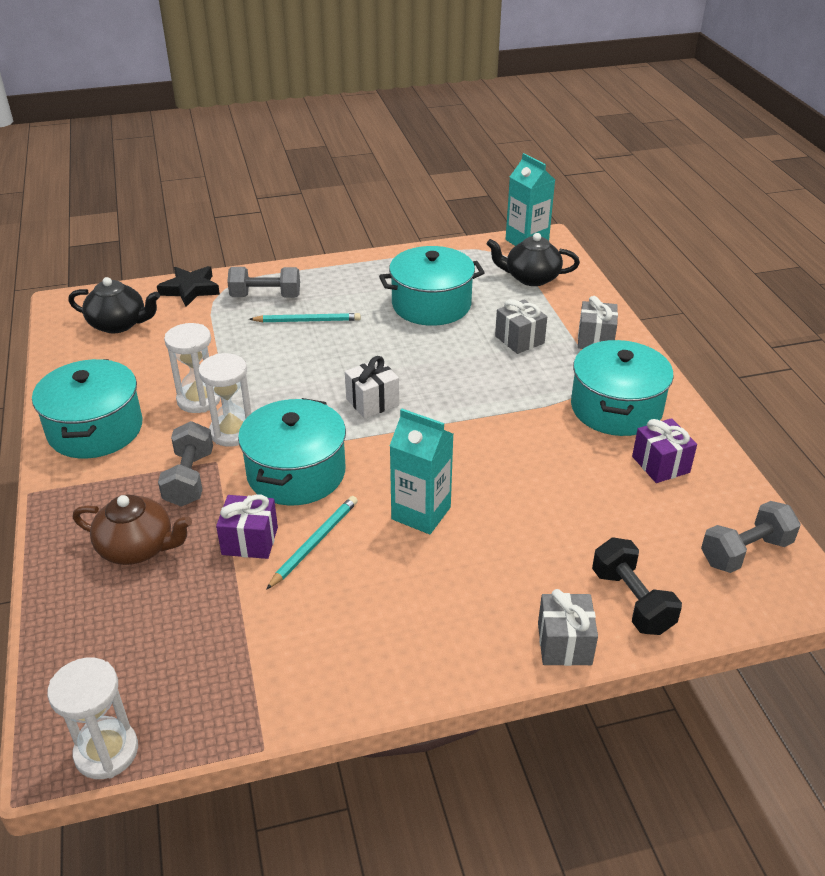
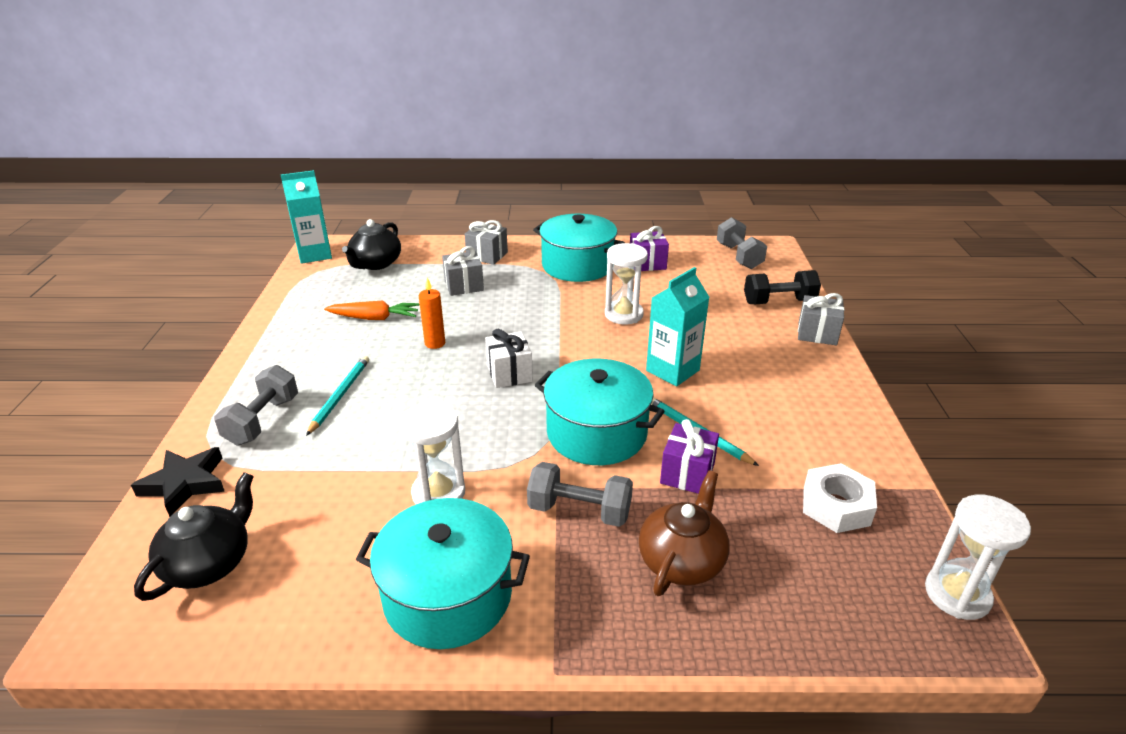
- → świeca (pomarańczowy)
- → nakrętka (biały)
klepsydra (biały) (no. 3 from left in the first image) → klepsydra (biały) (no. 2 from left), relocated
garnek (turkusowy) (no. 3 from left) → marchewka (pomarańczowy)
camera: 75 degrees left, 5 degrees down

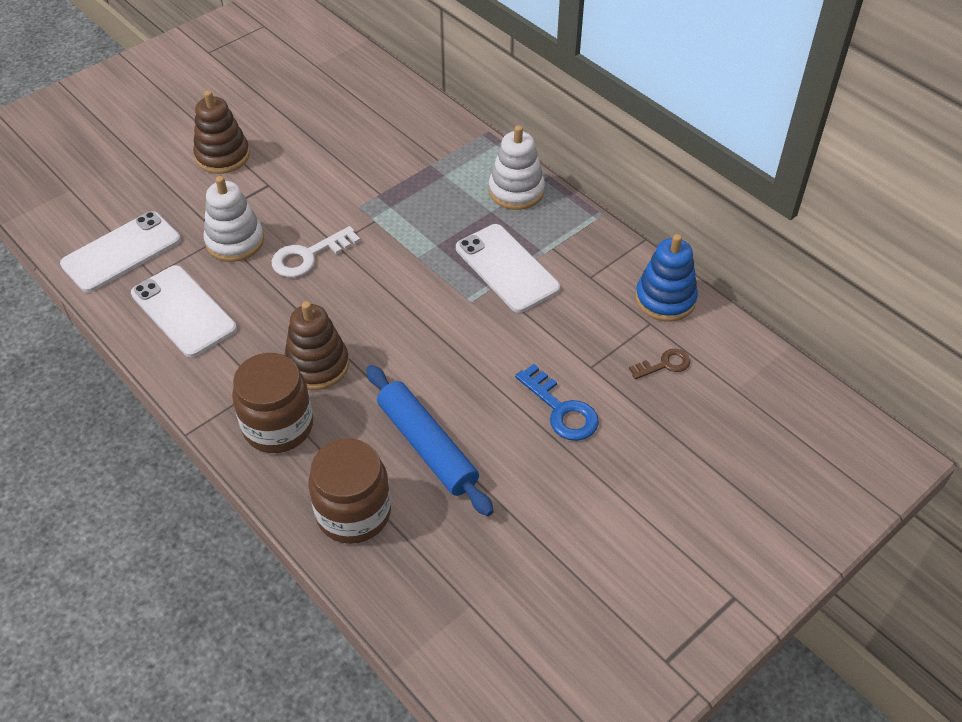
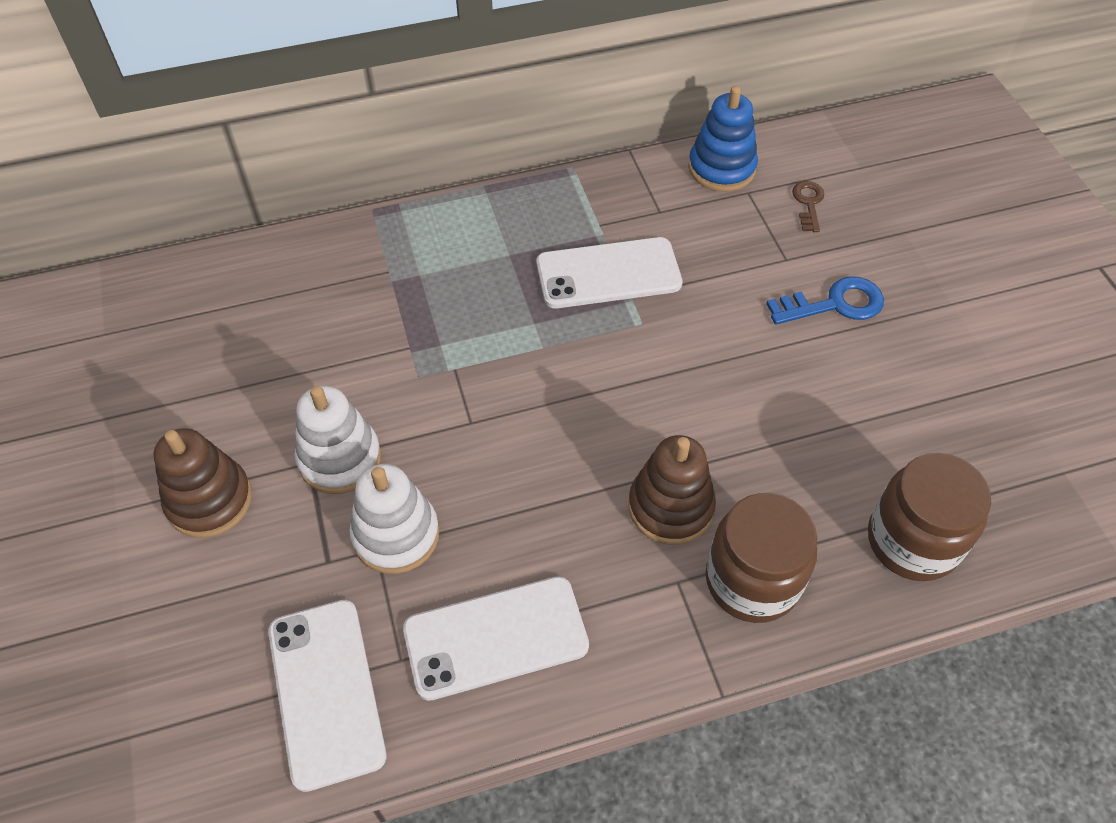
klucz (biały) → -
wałek do ciasta (niebieski) → -
zabawka nakładanka (biały) (no. 2 from left in the first image) → zabawka nakładanka (biały) (no. 1 from left), relocated
camera: 65 degrees left, 5 degrees up

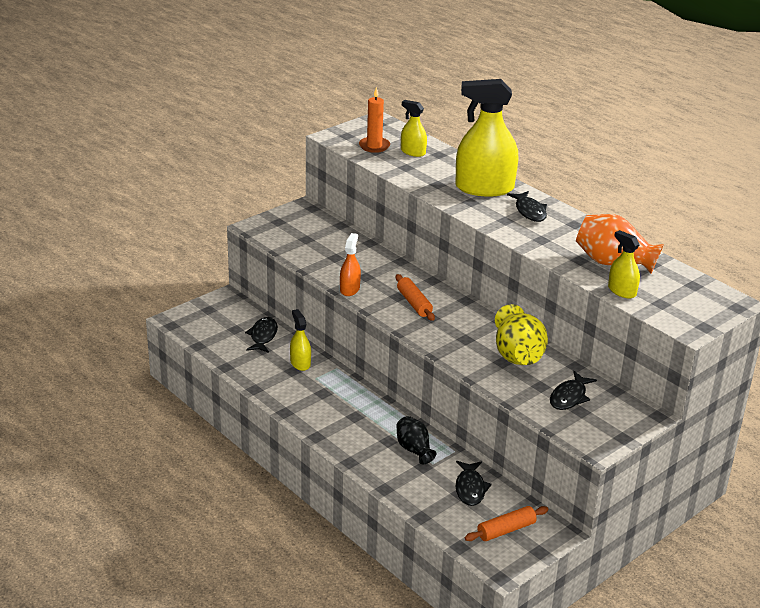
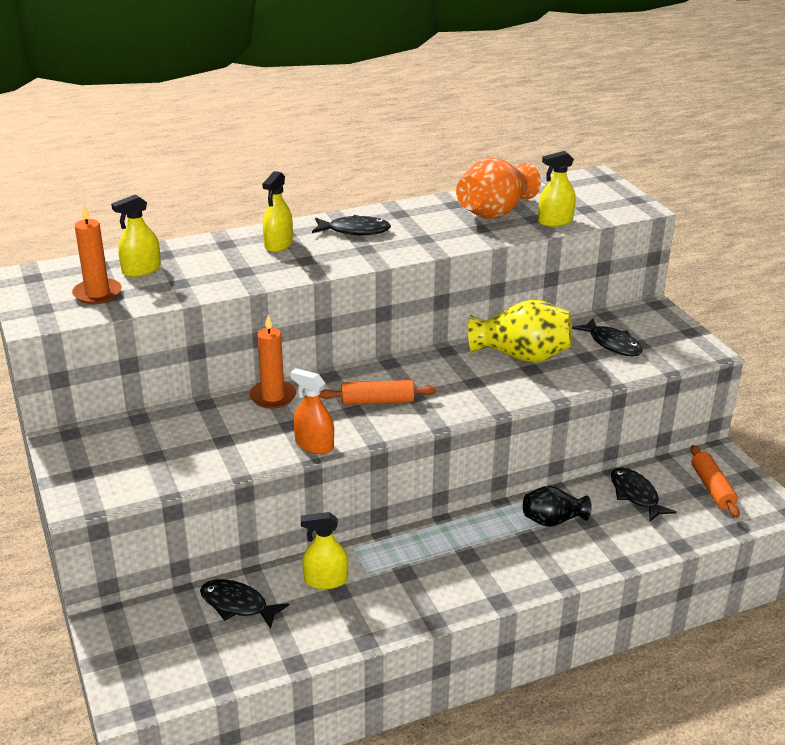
- → świeca (pomarańczowy) (no. 2 from left)
ryba (czarny) (no. 2 from left in the first image) → ryba (czarny) (no. 4 from left), 135 degrees counterclockwise
spryskiwacz (żółty) (no. 3 from left in the first image) → spryskiwacz (żółty) (no. 2 from left), x0.49
camera: 70 degrees left, 0 degrees up

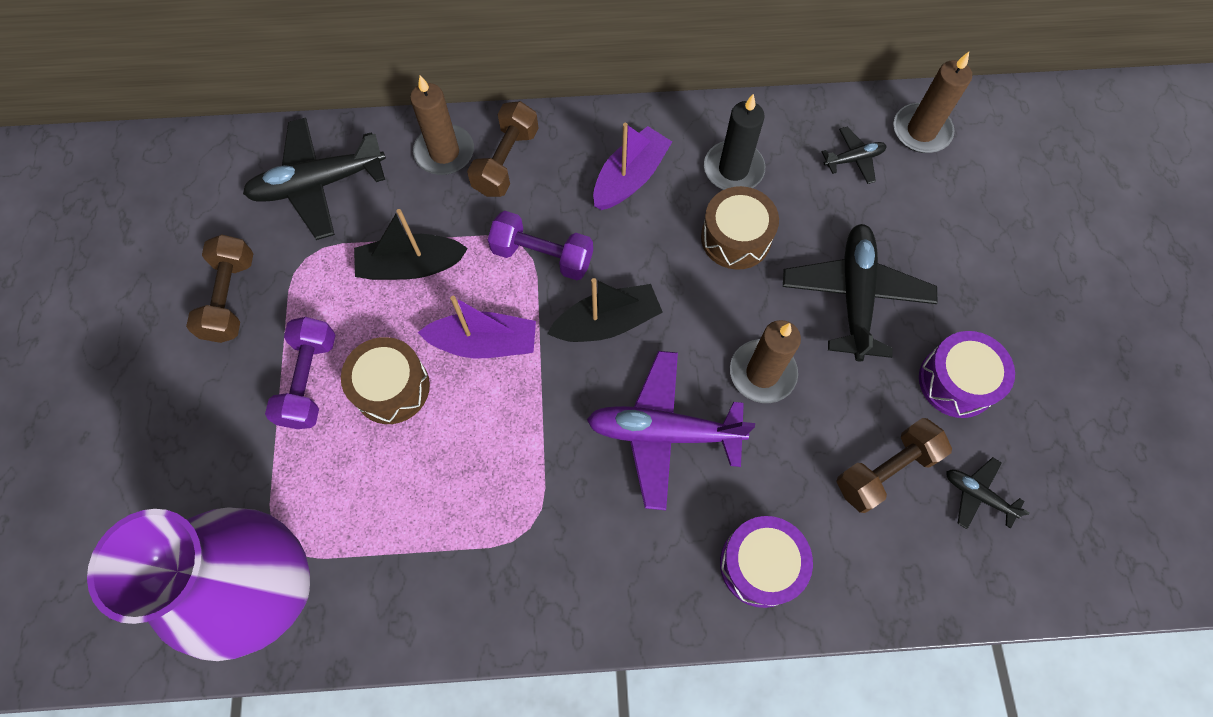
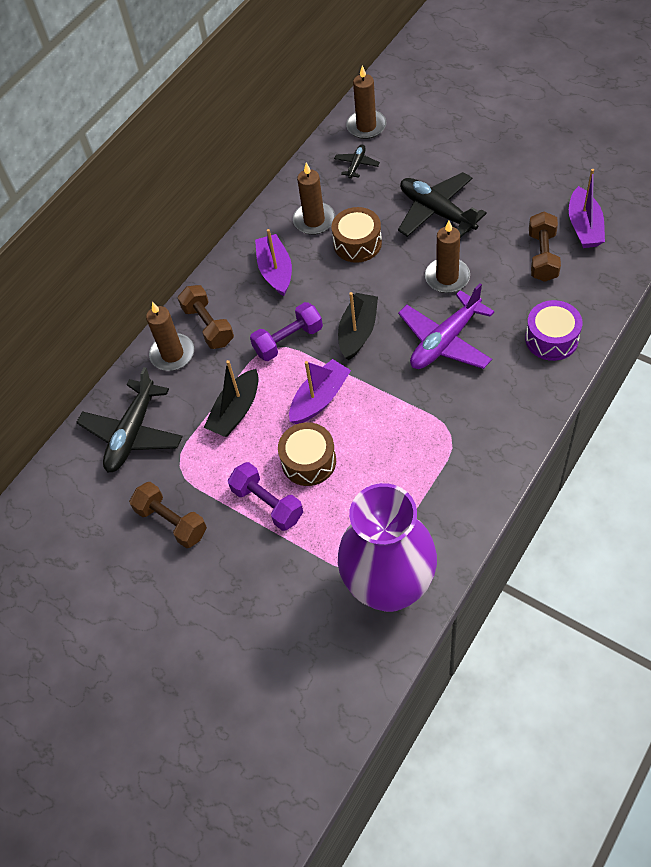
bęben (fioletowy) (no. 2 from left) → -
samolot (czarny) (no. 4 from left) → łódka (fioletowy) (no. 3 from left)
świeca (czarny) → świeca (brązowy) (no. 2 from left)
camera: 45 degrees left, 10 degrees down

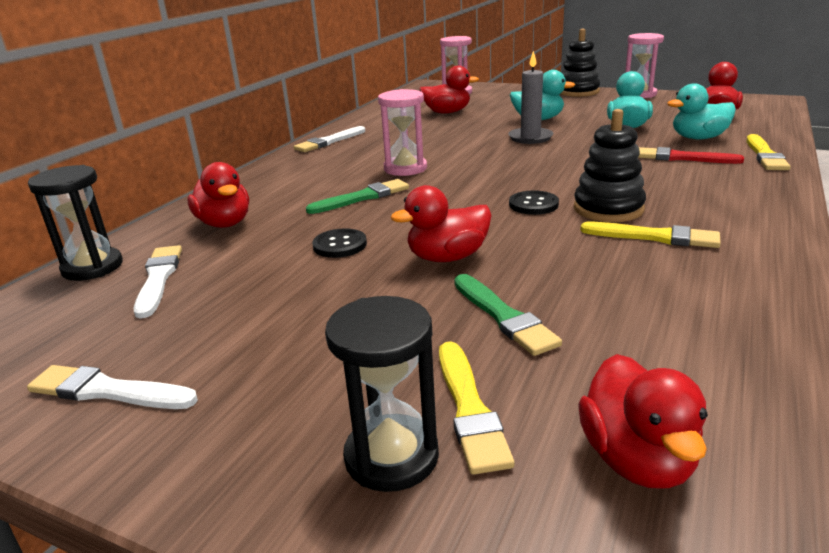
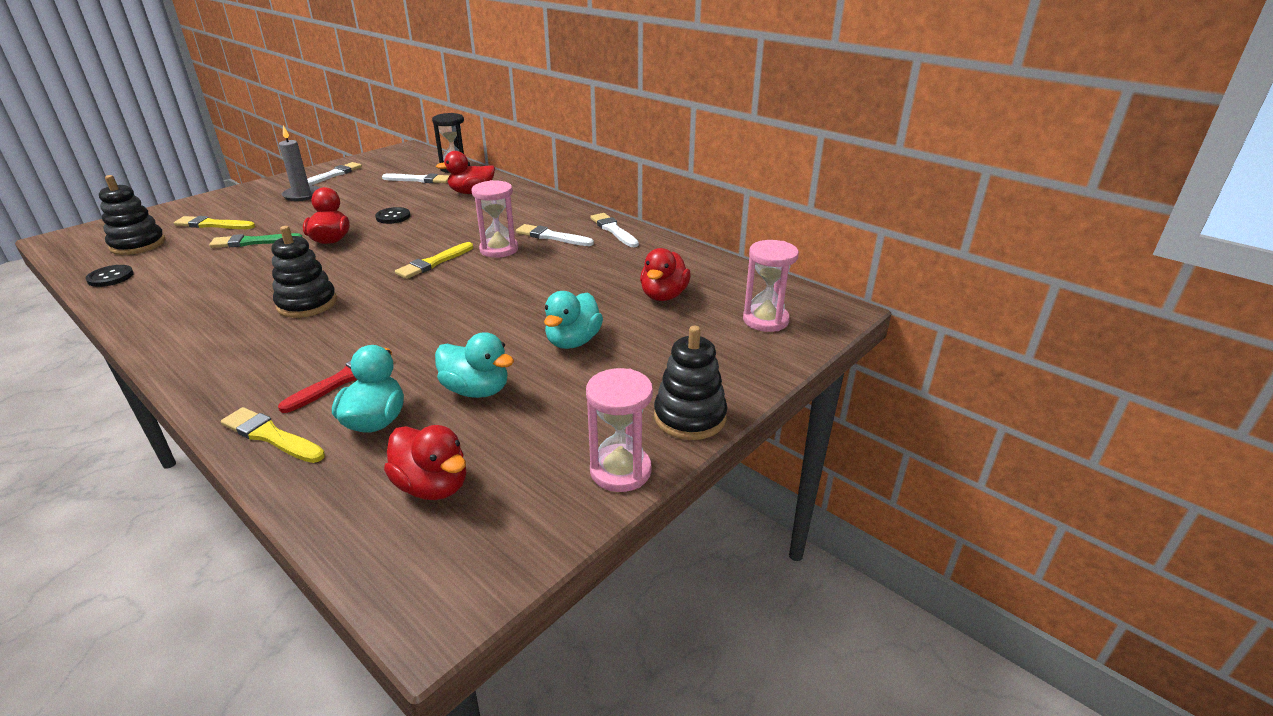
pędzel (zielony) (no. 1 from left) → -
klepsydra (czarny) (no. 2 from left) → -
- → pędzel (biały) (no. 3 from left)
świeca (szary), relocated
guzik (czarny) (no. 2 from left in the first image) → guzik (czarny) (no. 1 from left), relocated
pędzel (żółty) (no. 2 from left in the first image) → pędzel (żółty) (no. 3 from left), relocated
kaczka (czerwony) (no. 4 from left) → zabawka nakładanka (czarny) (no. 1 from left)
camera: 105 degrees right, 5 degrees up

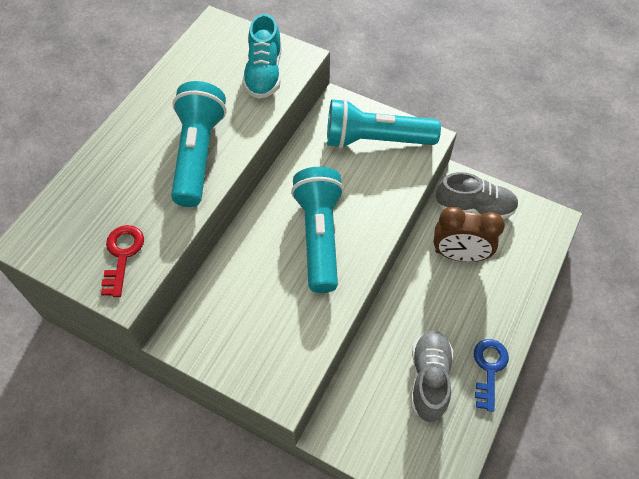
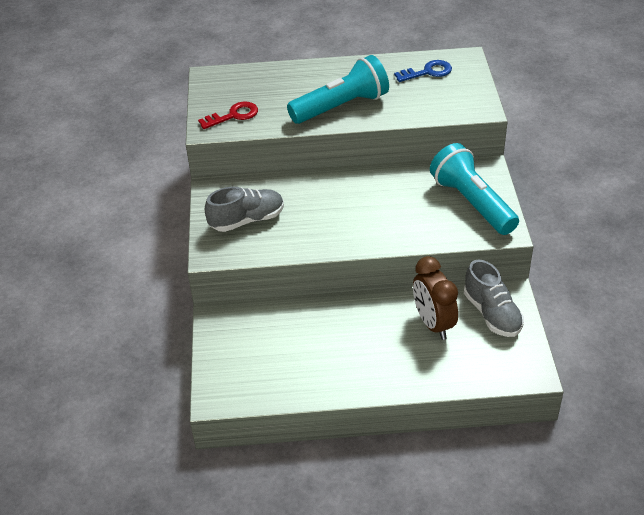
but (turkusowy) → -
latarka (turkusowy) (no. 2 from left) → -
but (szary) (no. 1 from left), relocated
klucz (niebieski), relocated
camera: 60 degrees right, 15 degrees down

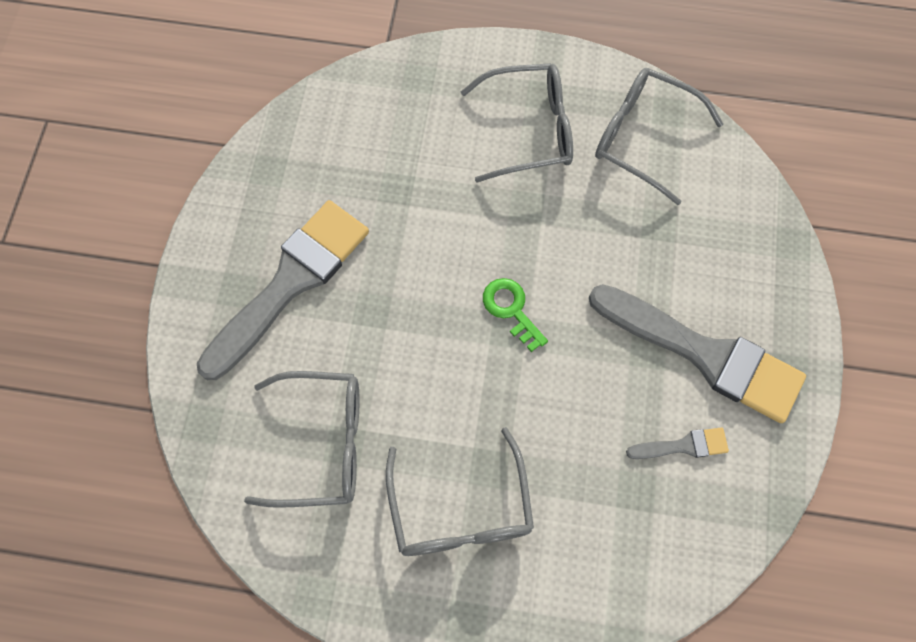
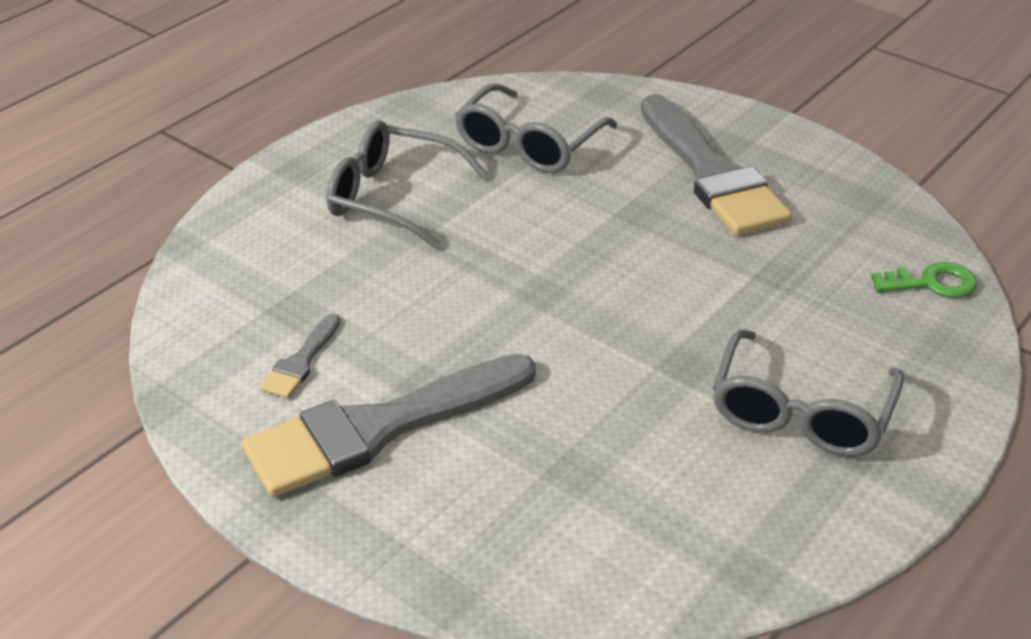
okulary (szary) (no. 4 from left) → -
klucz (zielony), relocated
camera: 120 degrees right, 30 degrees down

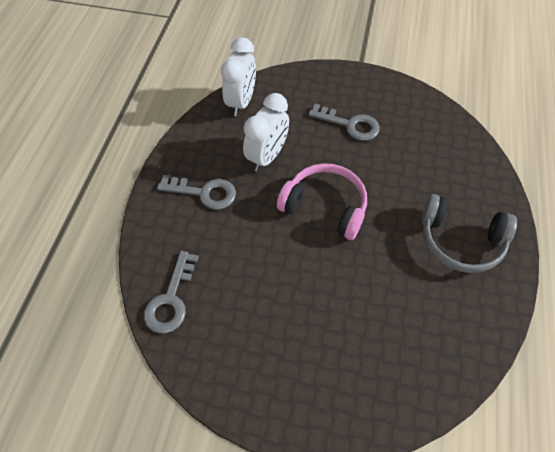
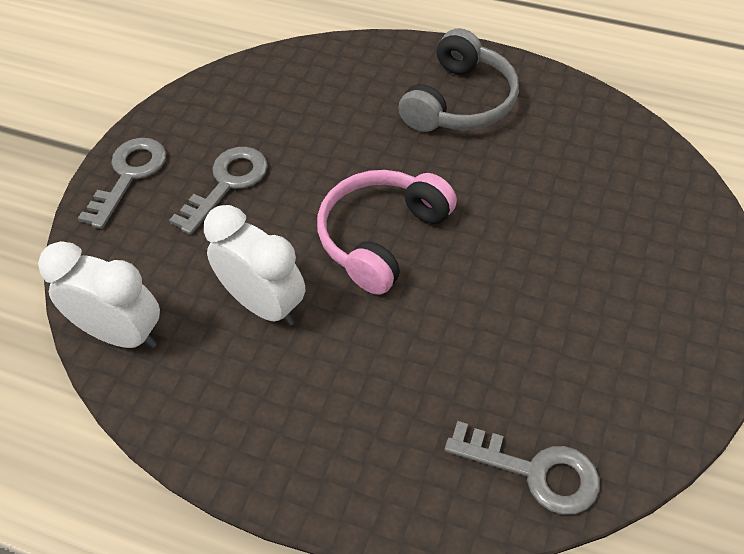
klucz (szary) (no. 2 from left in the first image) → klucz (szary) (no. 1 from left), relocated
camera: 80 degrees left, 5 degrees down

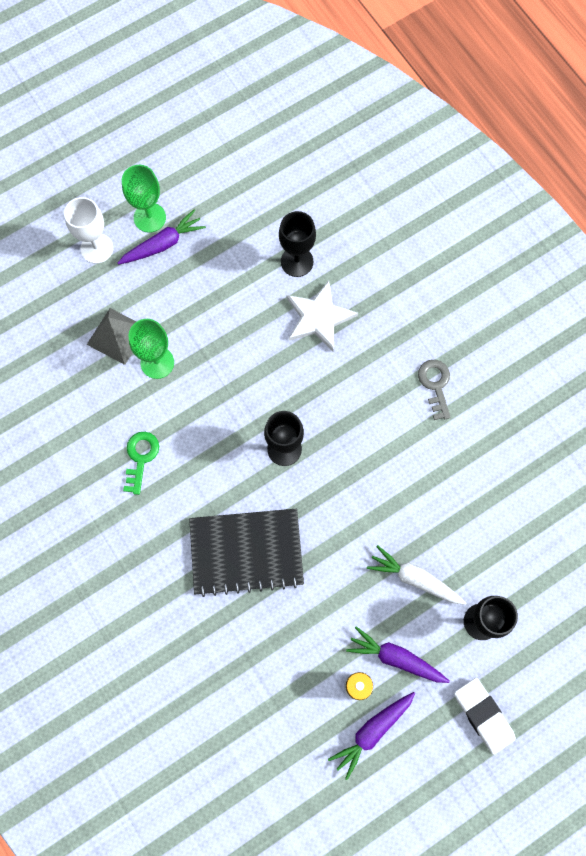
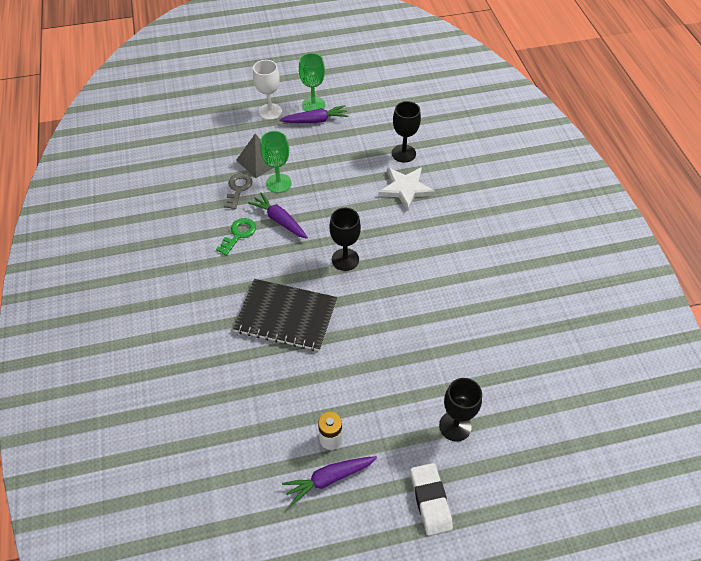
marchewka (biały) → -
marchewka (fioletowy) (no. 3 from left in the first image) → marchewka (fioletowy) (no. 1 from left), relocated
klucz (szary), relocated
camera: 20 degrees right, 20 degrees down

